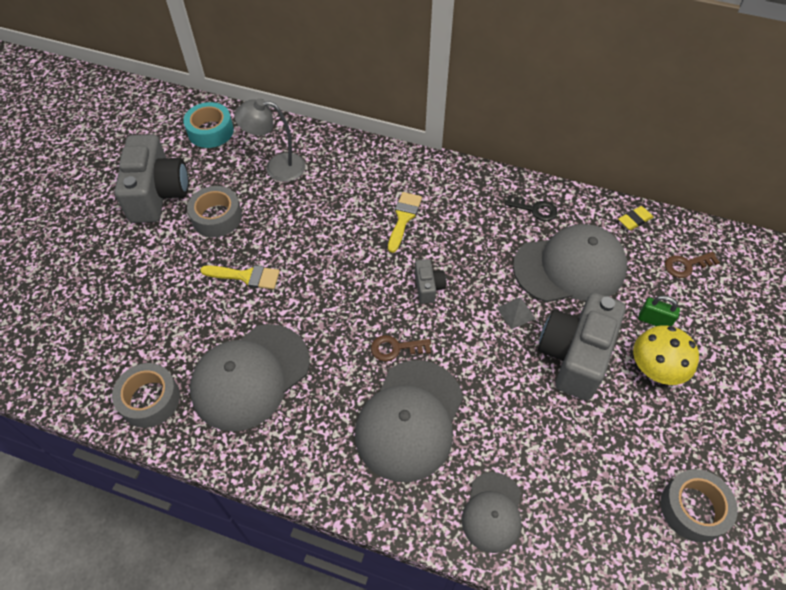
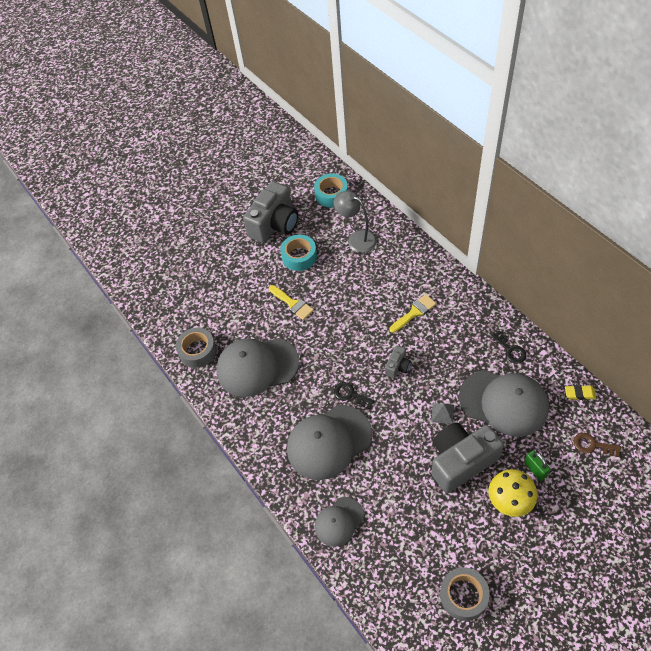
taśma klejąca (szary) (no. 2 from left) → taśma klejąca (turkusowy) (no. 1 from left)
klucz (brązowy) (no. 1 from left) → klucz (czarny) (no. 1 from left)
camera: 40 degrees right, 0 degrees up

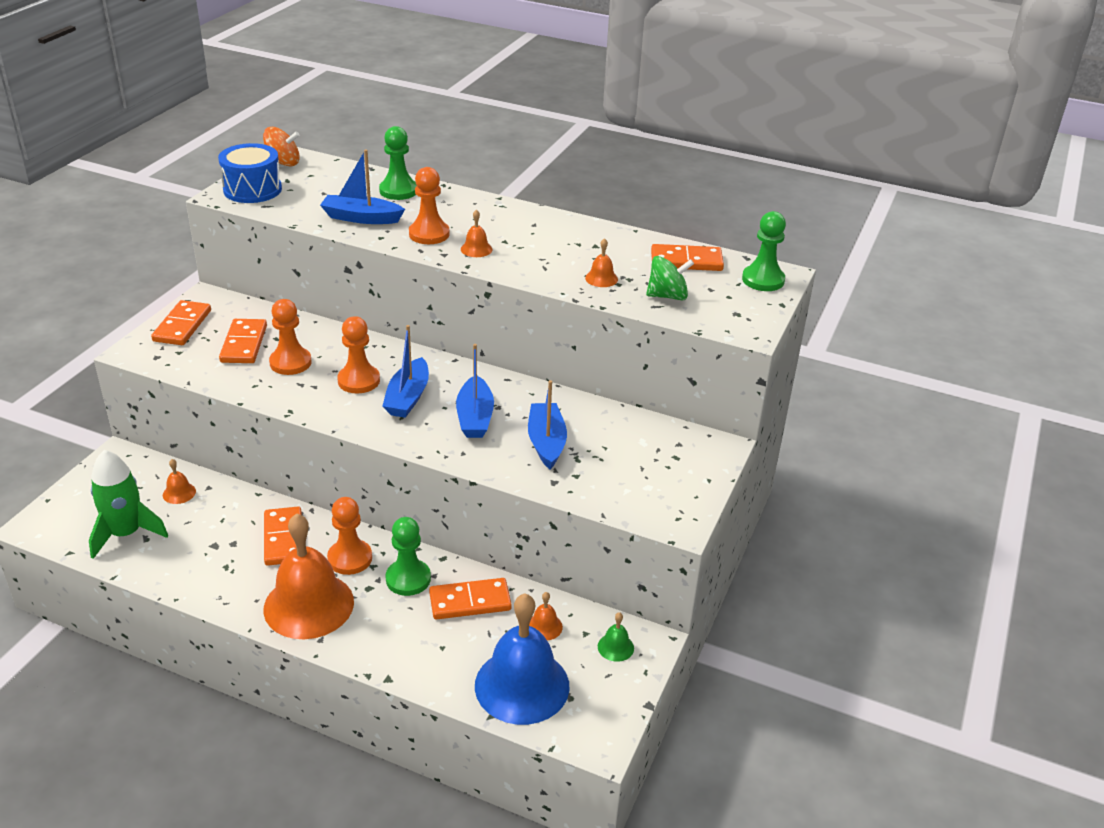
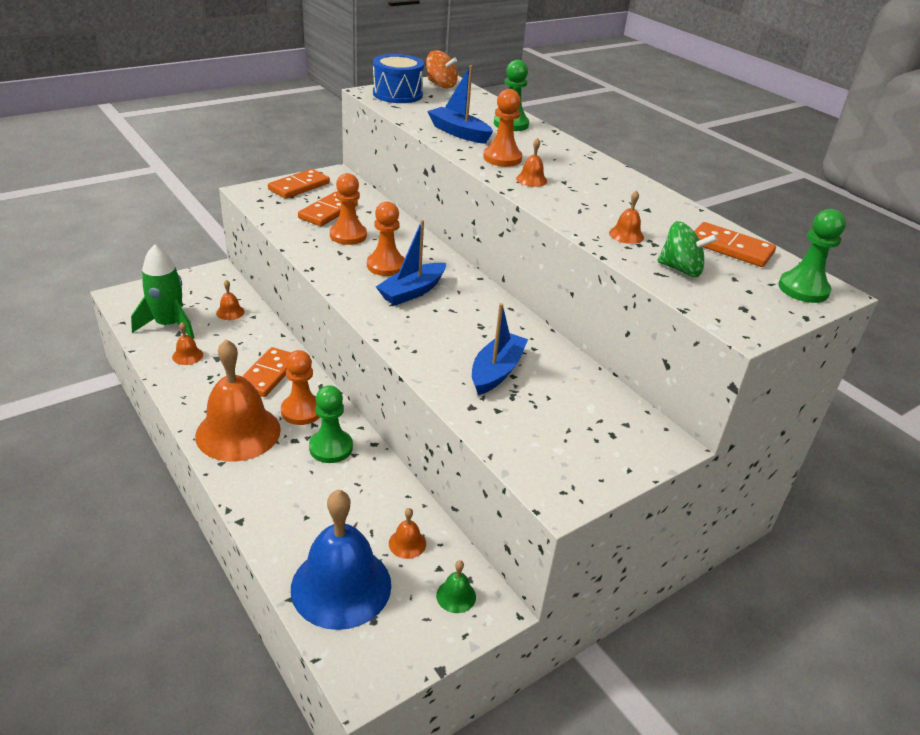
kostka domina (pomarańczowy) (no. 4 from left) → -
łódka (niebieski) (no. 3 from left) → -
- → dzwonek (pomarańczowy) (no. 1 from left)
camera: 30 degrees right, 0 degrees up

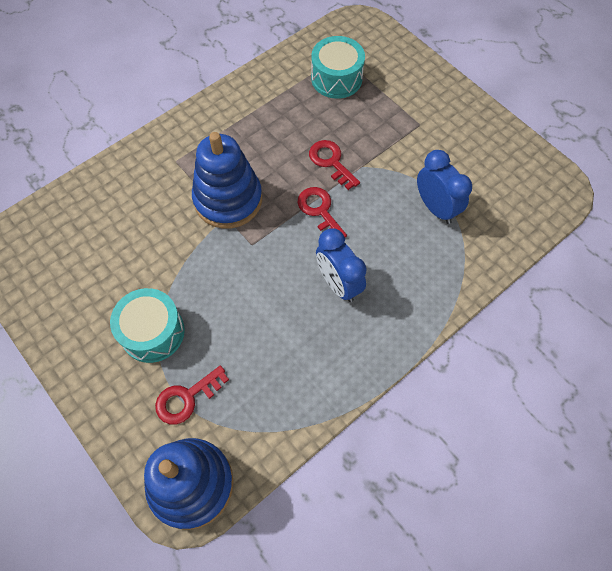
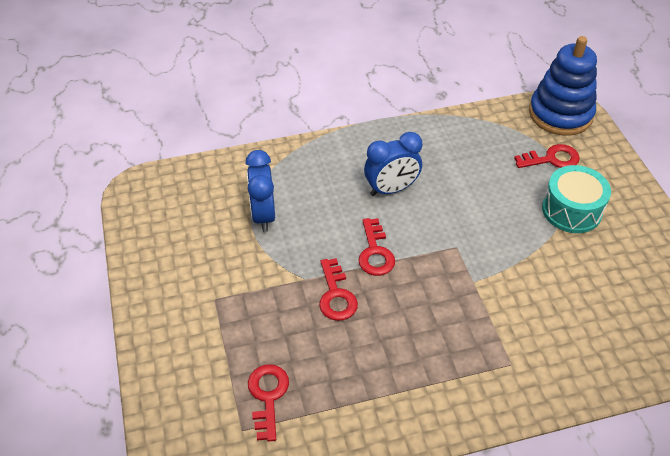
zabawka nakładanka (niebieski) (no. 2 from left) → -
bęben (turkusowy) (no. 2 from left) → klucz (czerwony) (no. 1 from left)
budzik (niebieski) (no. 1 from left in the first image) → budzik (niebieski) (no. 2 from left), 75 degrees clockwise
camera: 155 degrees left, 15 degrees down

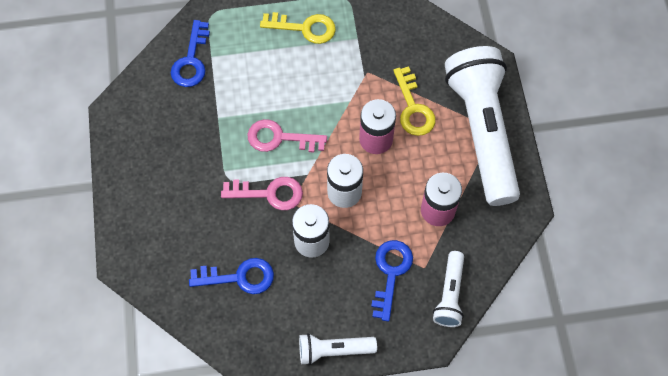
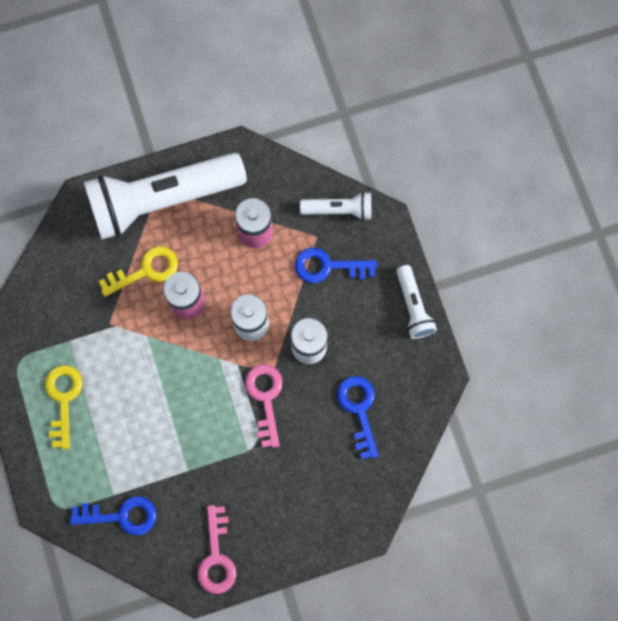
klucz (różowy) (no. 2 from left in the first image) → klucz (różowy) (no. 1 from left), relocated
camera: 100 degrees left, 10 degrees up

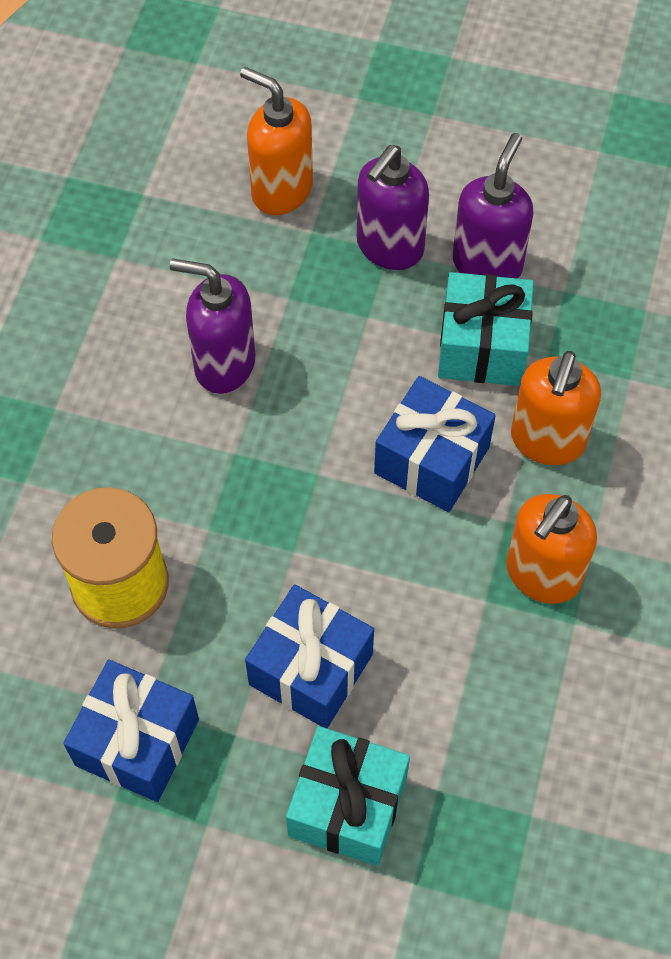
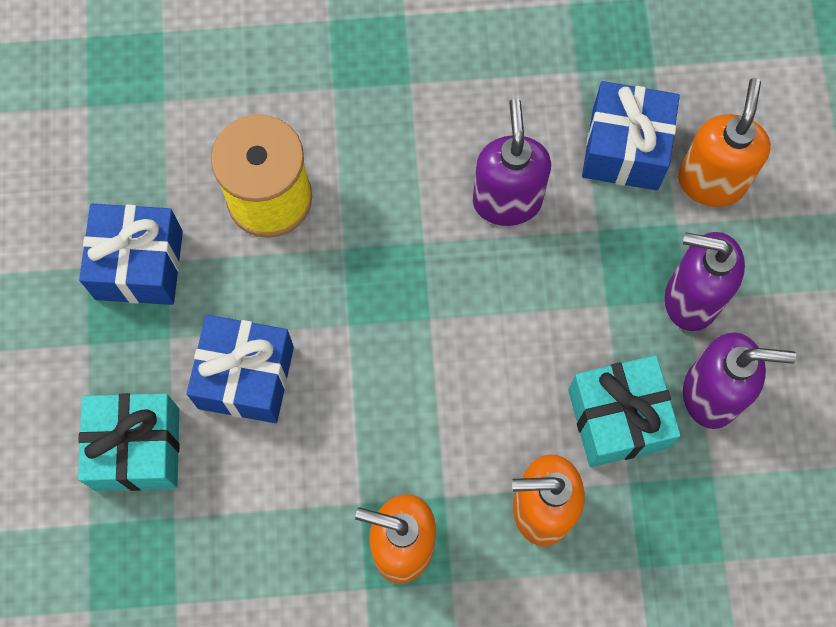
prezent (niebieski) (no. 3 from left), relocated
camera: 70 degrees right, 10 degrees up

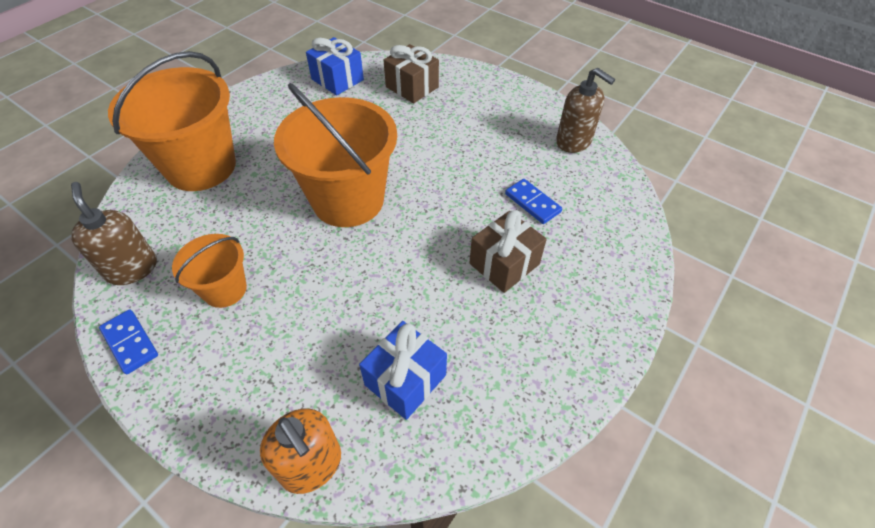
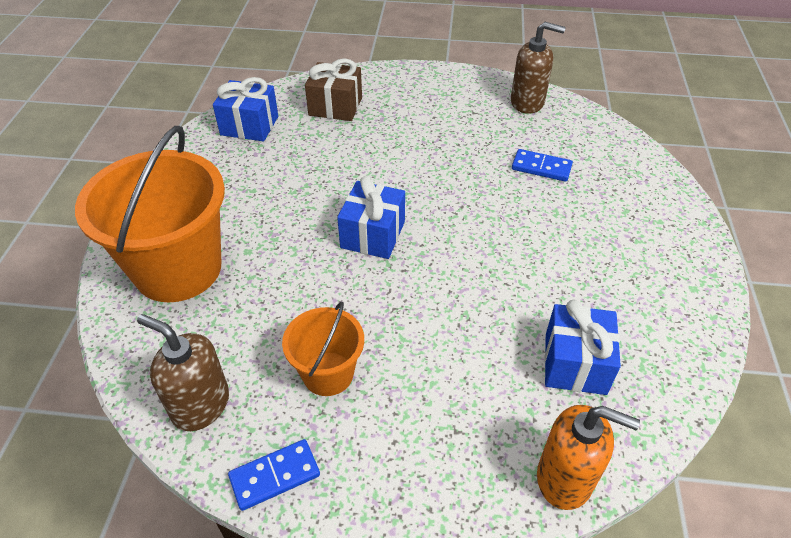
prezent (brązowy) (no. 2 from left) → -
wiadro (pomarańczowy) (no. 3 from left) → prezent (niebieski) (no. 2 from left)
kostka domina (niebieski) (no. 1 from left), 45 degrees counterclockwise
camera: 30 degrees left, 5 degrees down

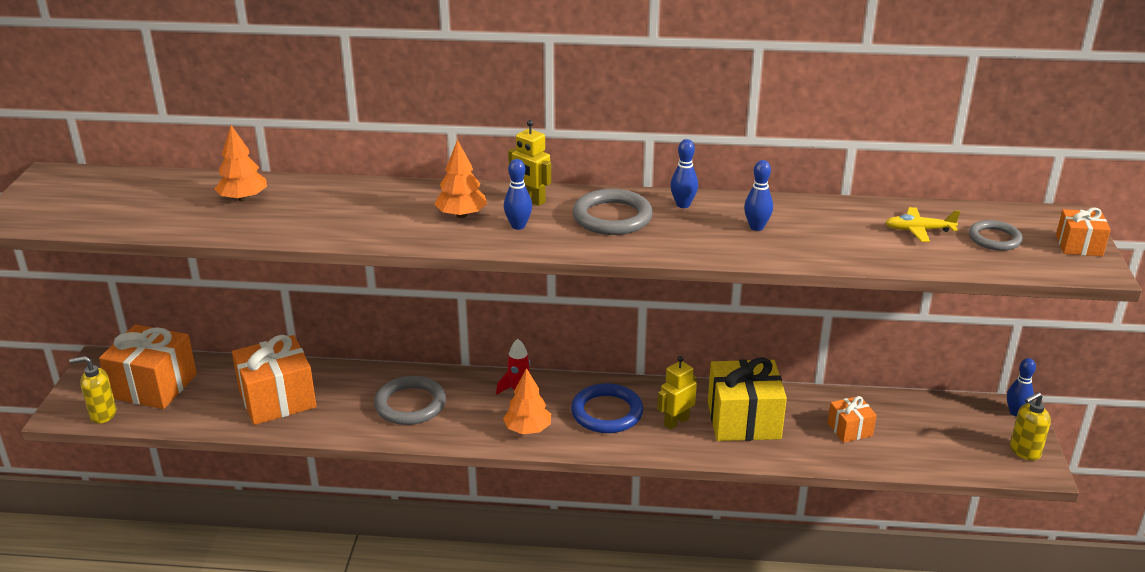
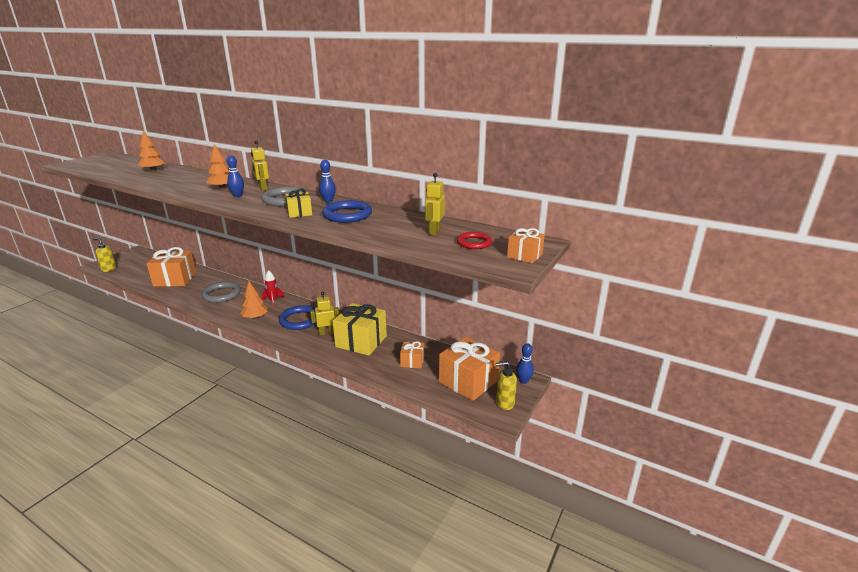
- → prezent (żółty) (no. 1 from left)
prezent (pomarańczowy) (no. 1 from left in the first image) → prezent (pomarańczowy) (no. 3 from left), relocated
kręgiel (niebieski) (no. 3 from left) → pierścień (niebieski) (no. 2 from left)
samolot (żółty) → robot (żółty) (no. 3 from left)
pierścień (szary) (no. 3 from left) → pierścień (czerwony)
camera: 25 degrees right, 5 degrees down

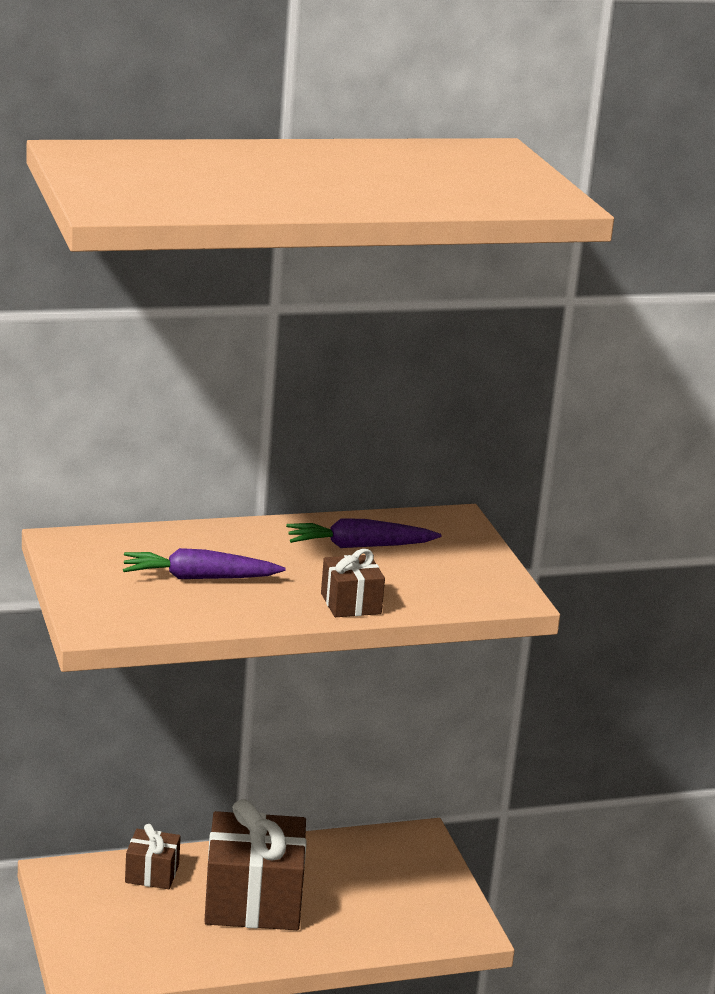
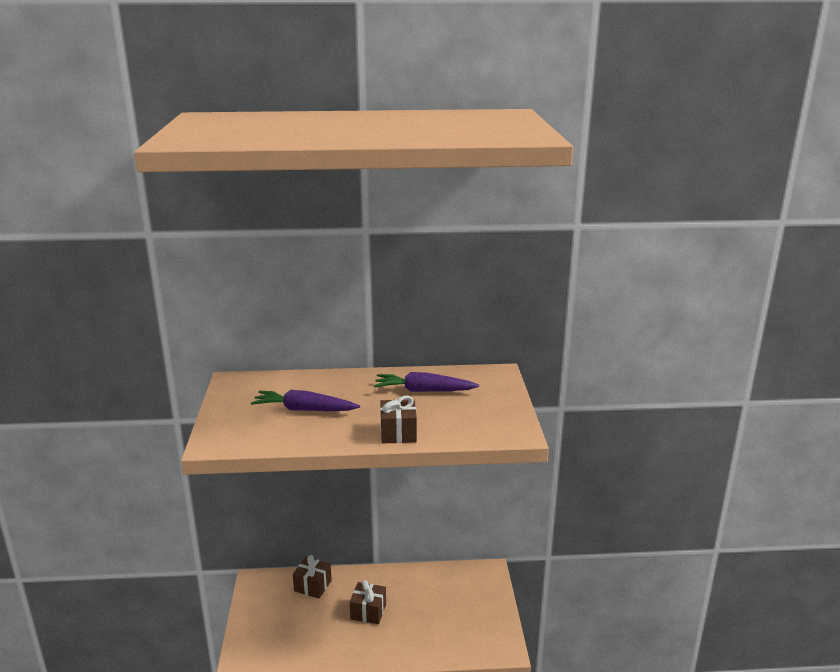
prezent (brązowy) (no. 2 from left), x0.50
camera: 15 degrees right, 0 degrees up

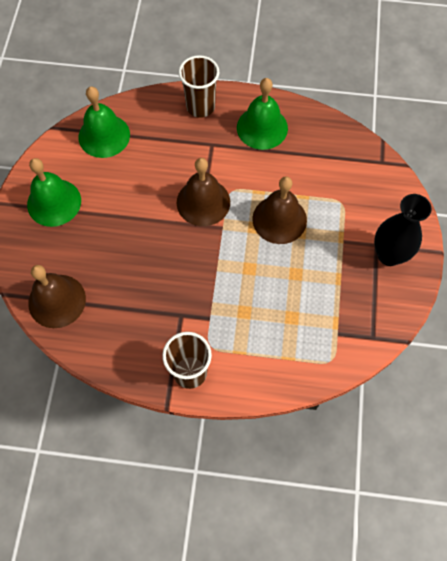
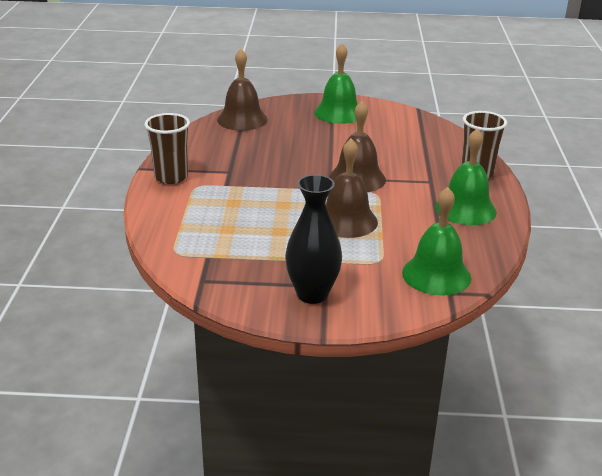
dzwonek (zielony) (no. 2 from left), relocated
camera: 85 degrees right, 35 degrees down

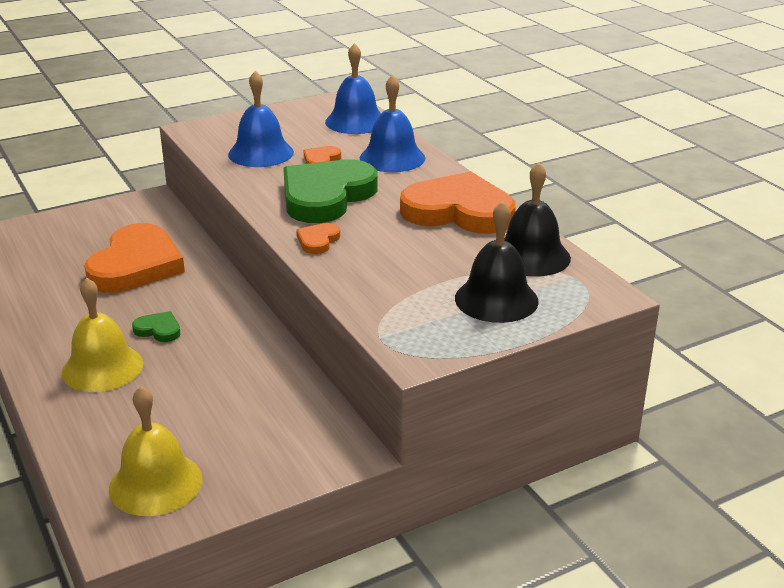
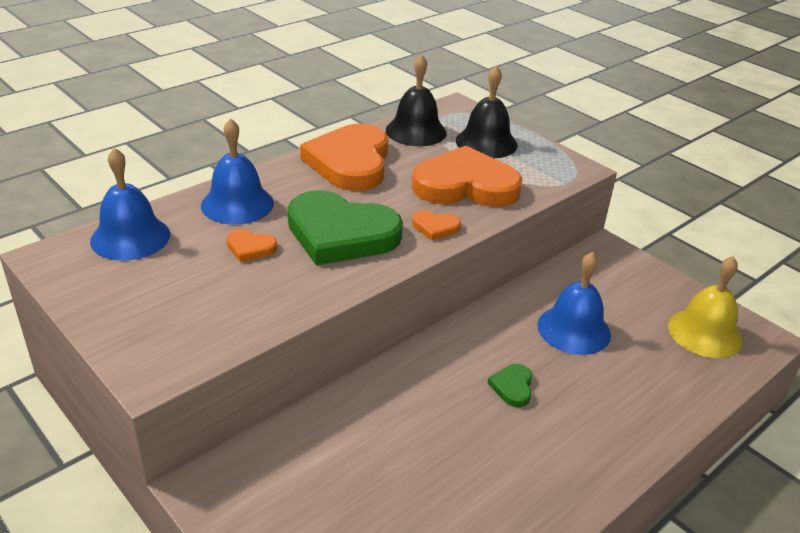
dzwonek (żółty) (no. 1 from left) → -
serce (pomarańczowy) (no. 1 from left in the first image) → serce (pomarańczowy) (no. 4 from left), relocated
dzwonek (niebieski) (no. 1 from left in the first image) → dzwonek (niebieski) (no. 3 from left), relocated
camera: 105 degrees left, 5 degrees up

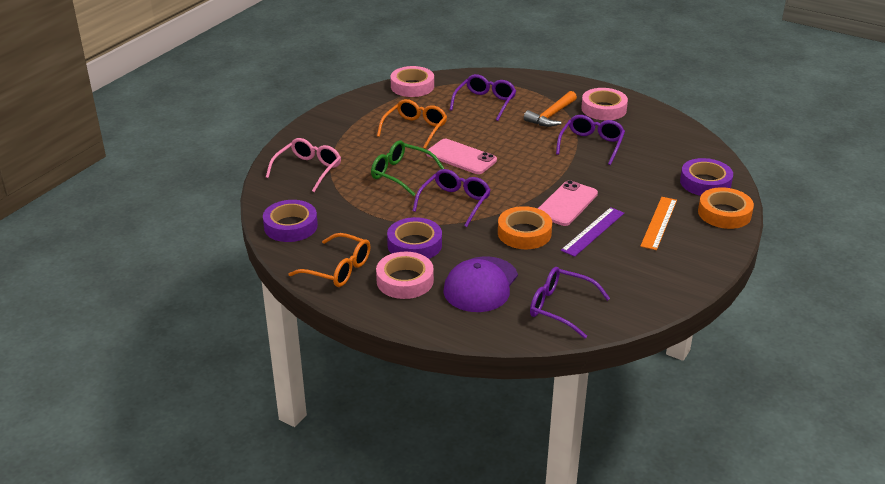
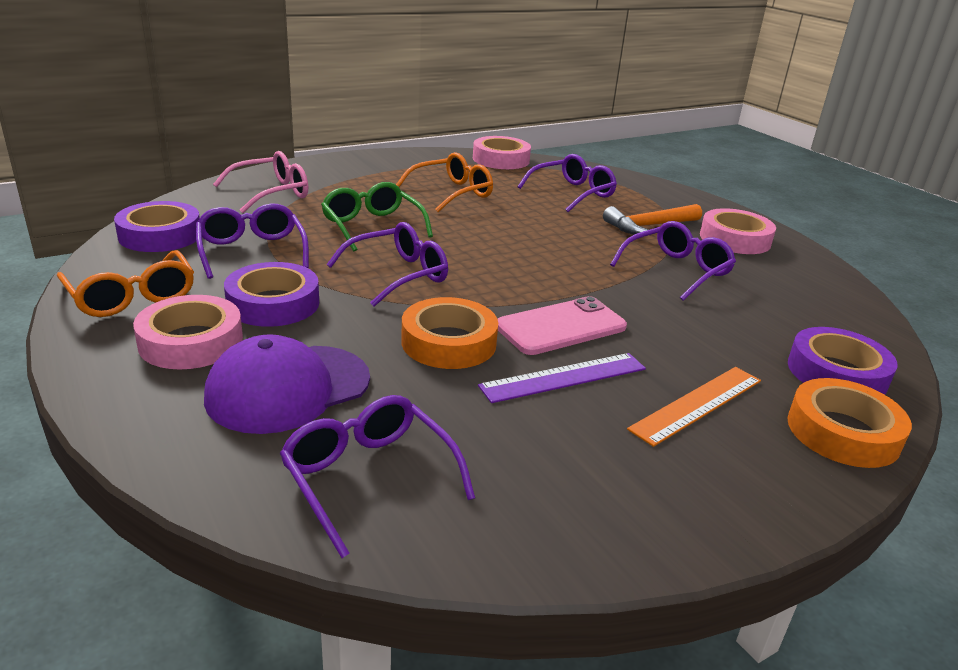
telefon (różowy) (no. 1 from left) → -
- → okulary (fioletowy) (no. 1 from left)
camera: 25 degrees right, 5 degrees down

